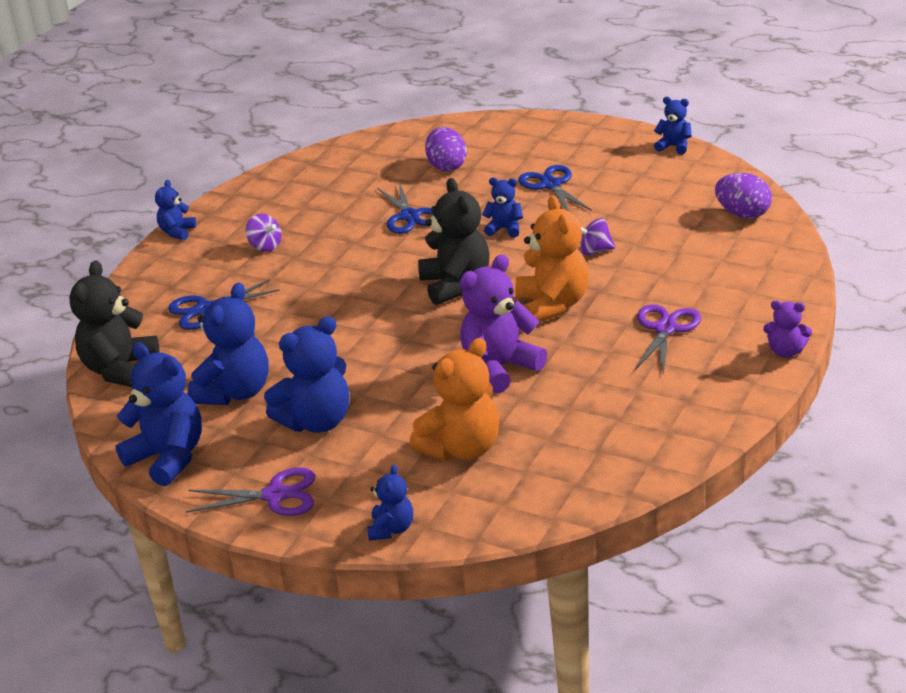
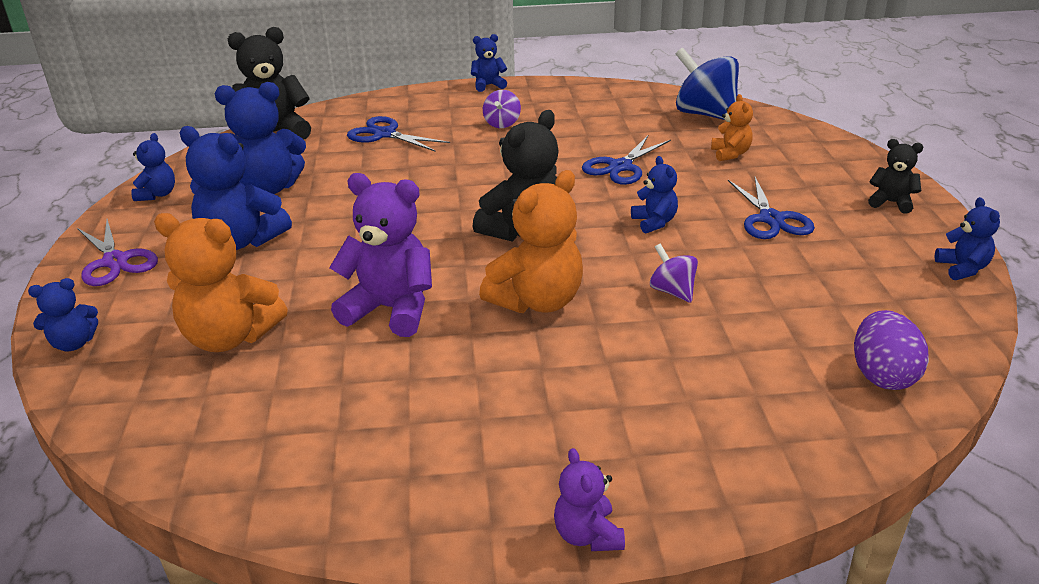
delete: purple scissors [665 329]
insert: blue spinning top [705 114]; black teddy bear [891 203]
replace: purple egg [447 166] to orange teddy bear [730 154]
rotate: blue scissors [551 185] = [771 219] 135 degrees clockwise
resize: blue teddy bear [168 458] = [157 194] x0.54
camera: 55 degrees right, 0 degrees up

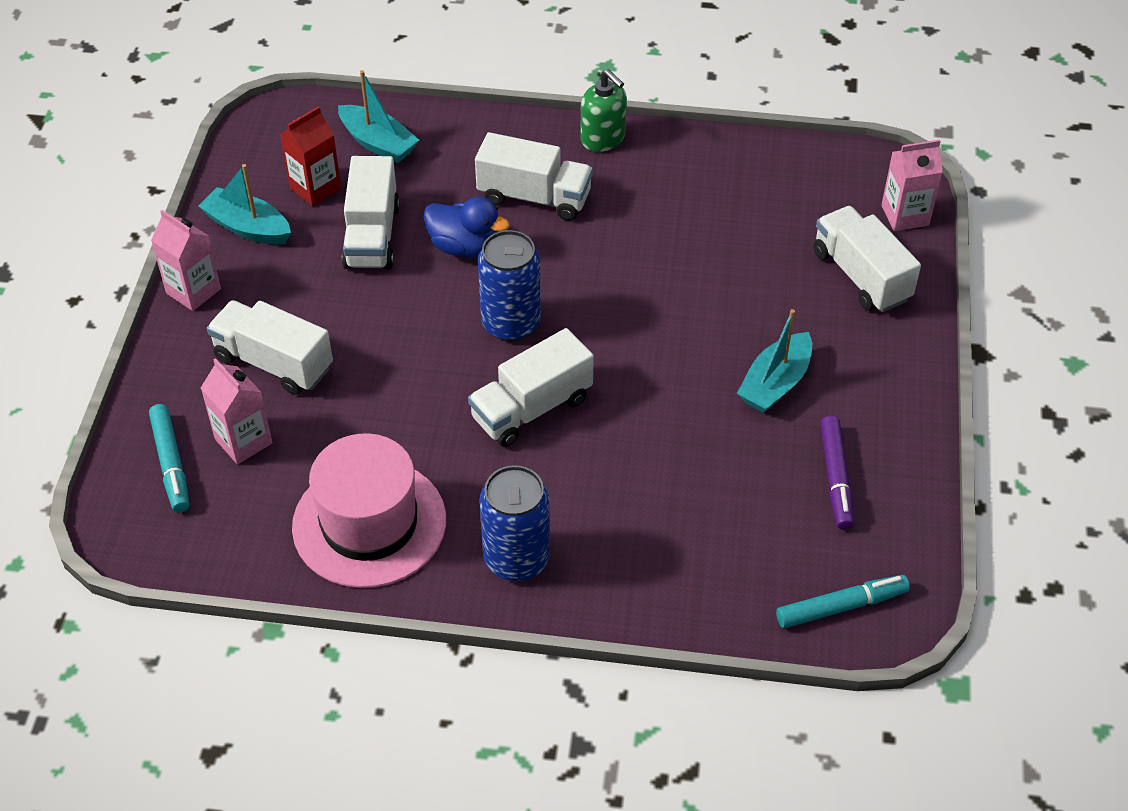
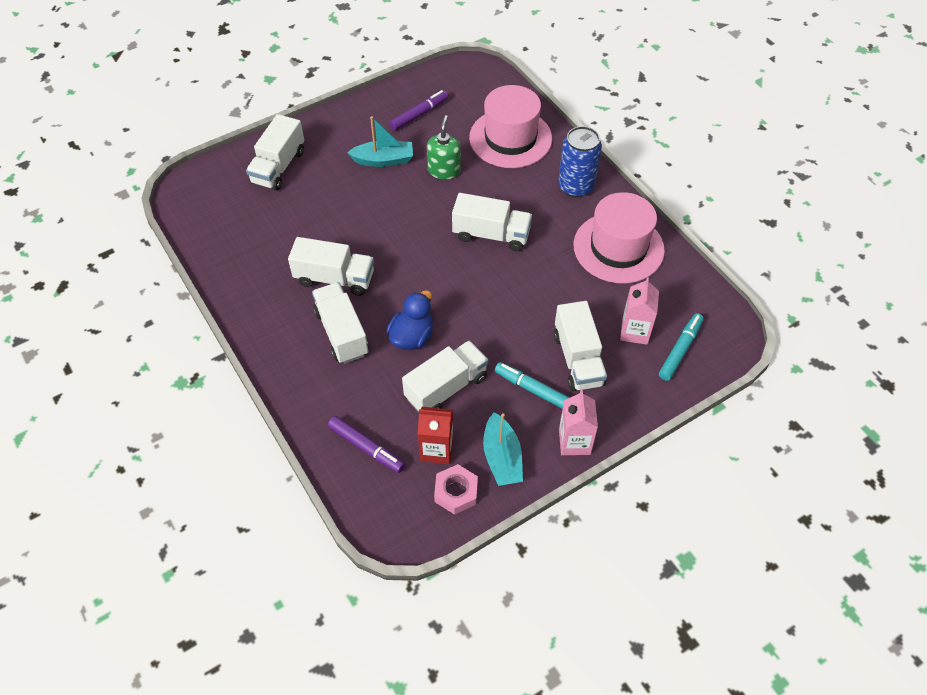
delete: blue can [511 323]; pink carton [905 215]
insert: white truck [334 278]; pink nut [456 492]; pink hat [510 138]
move: green soap dispenser [603 138] to [444 170]; turquoise marker [841 606] to [533 390]
replace: turquoise boat [378 143] to purple marker [366 447]
rotate: blue duck [465 247] = [412 337] 45 degrees clockwise
camera: 130 degrees left, 5 degrees up

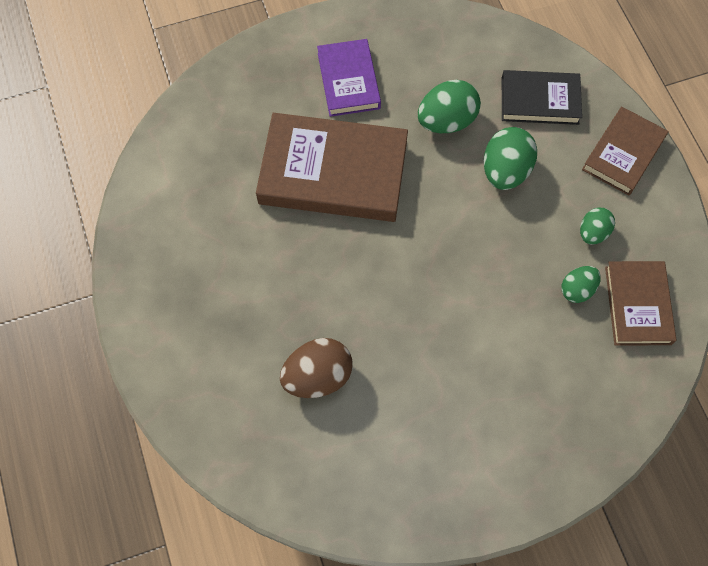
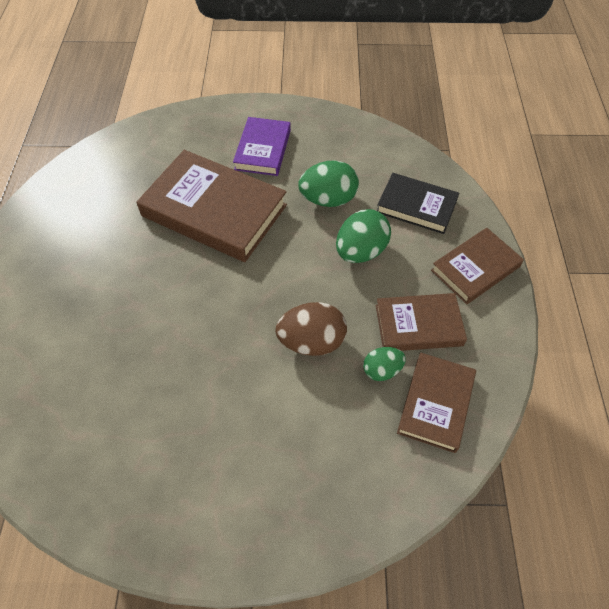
move: brown egg [317 376] to [311 341]
replace: green egg [593 233] to brown book [418 325]
camera: 20 degrees right, 10 degrees down

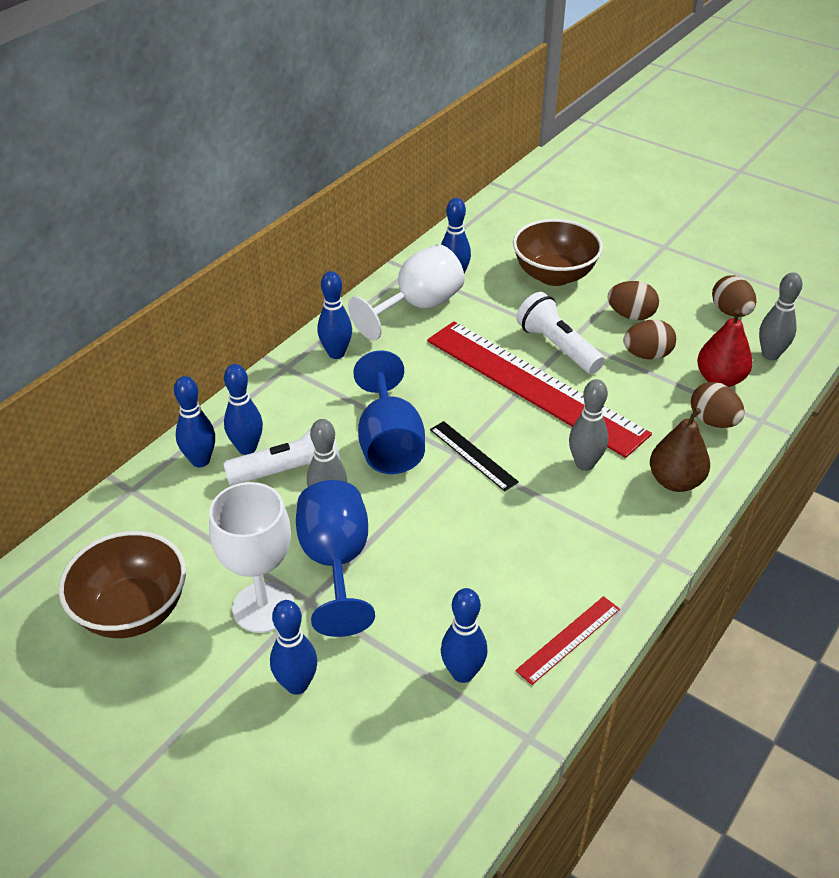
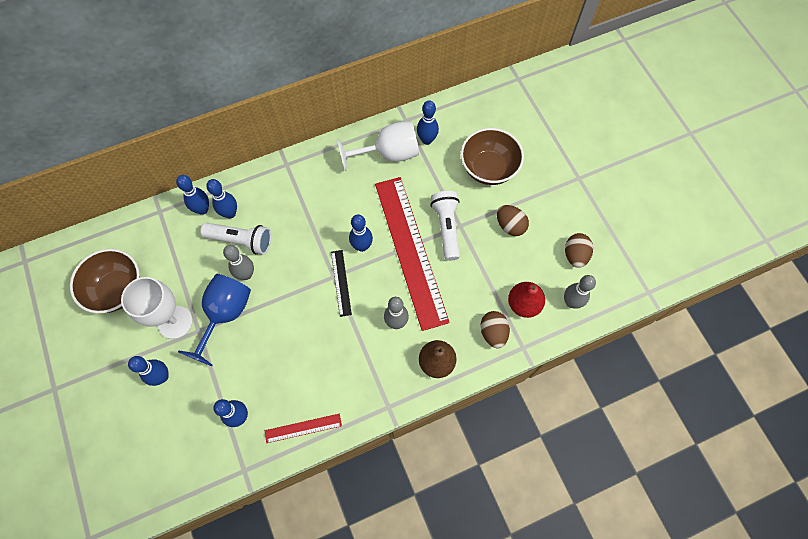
delete: blue goblet [389 443]; brown egg [647 355]
move: blue bowling pin [336 353] to [362 246]
camera: 30 degrees right, 25 degrees up

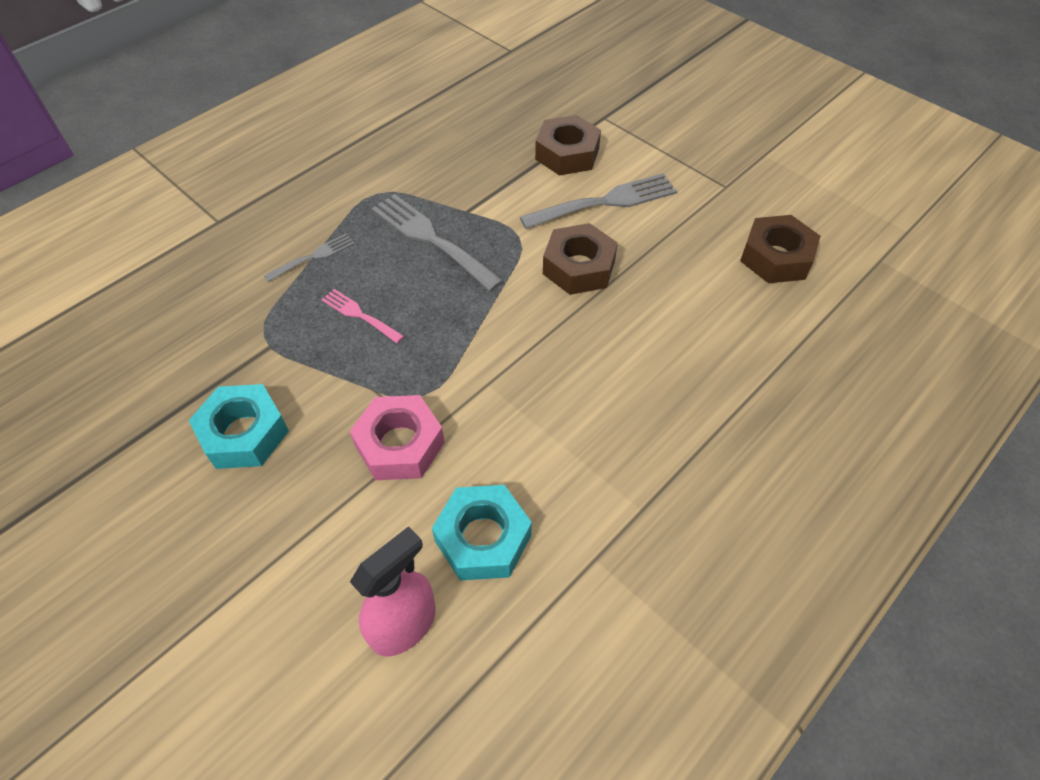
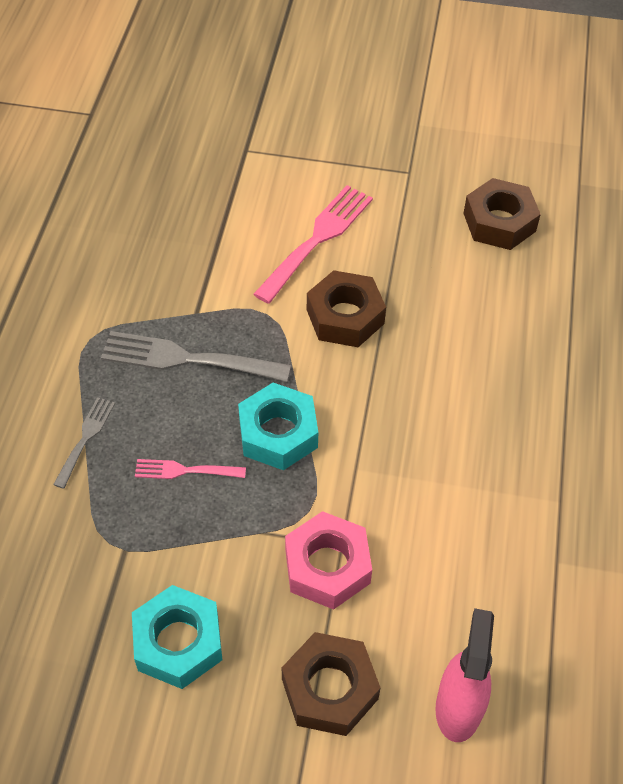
move: turquoise nut [483 538] to [278 433]; brown nut [567 154] to [330 689]
recolor: grey fork [605 202] to pink fork [317 239]
camera: 35 degrees left, 0 degrees up

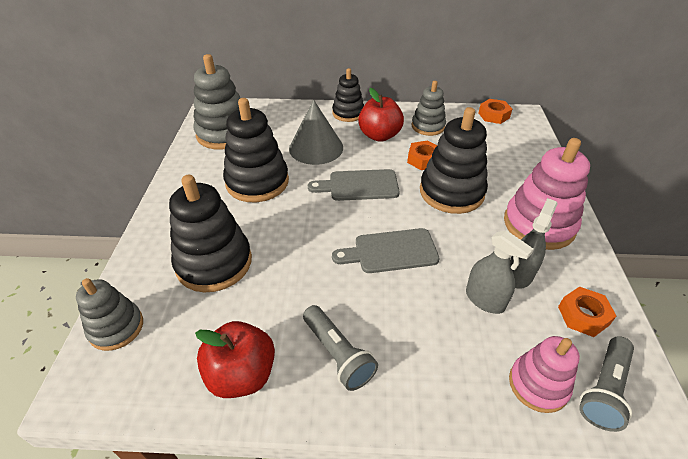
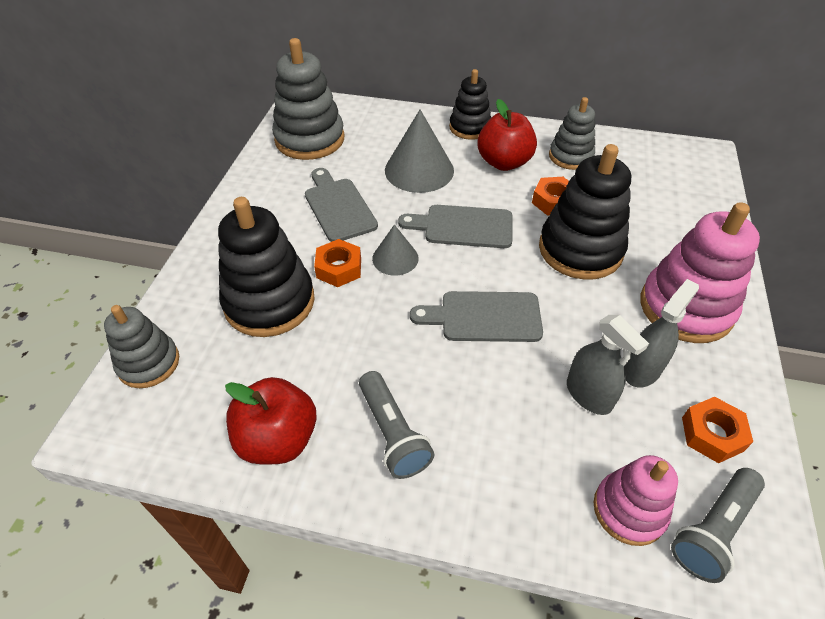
insert: grey cone [395 258]
move: orange nut [493 115] to [339 268]
replace: black stacking toy [257 182] to grey cutting board [338 207]
camera: 10 degrees right, 5 degrees up

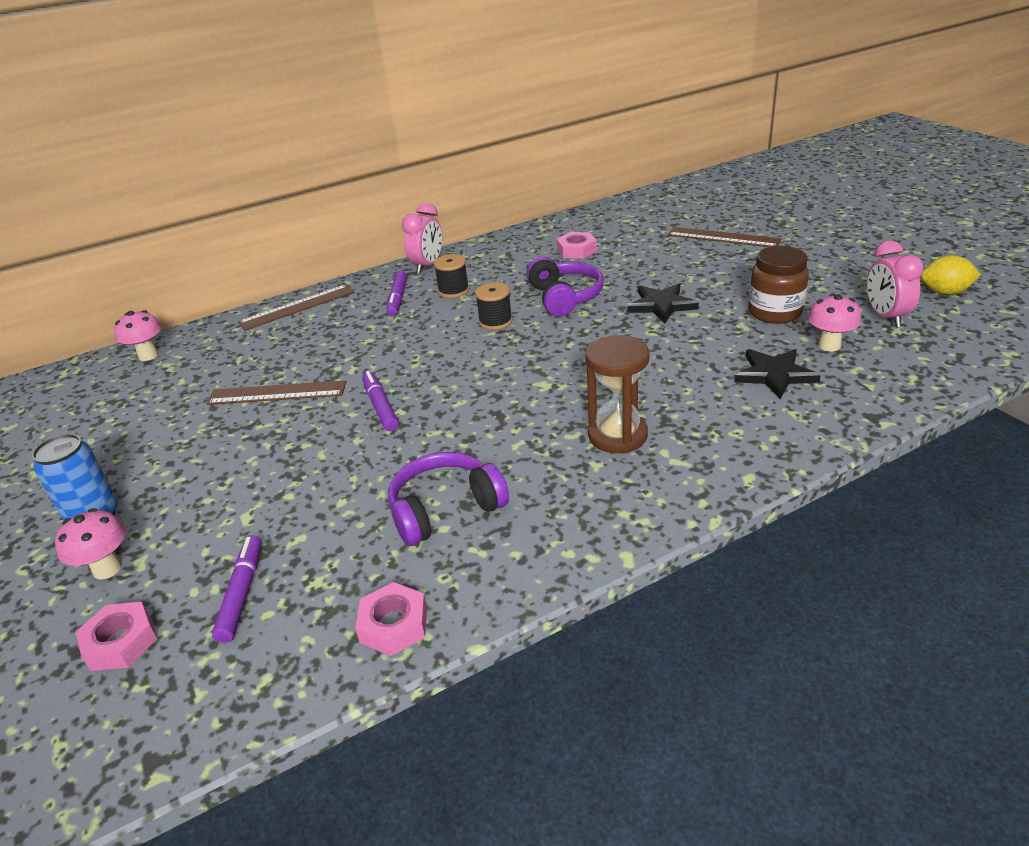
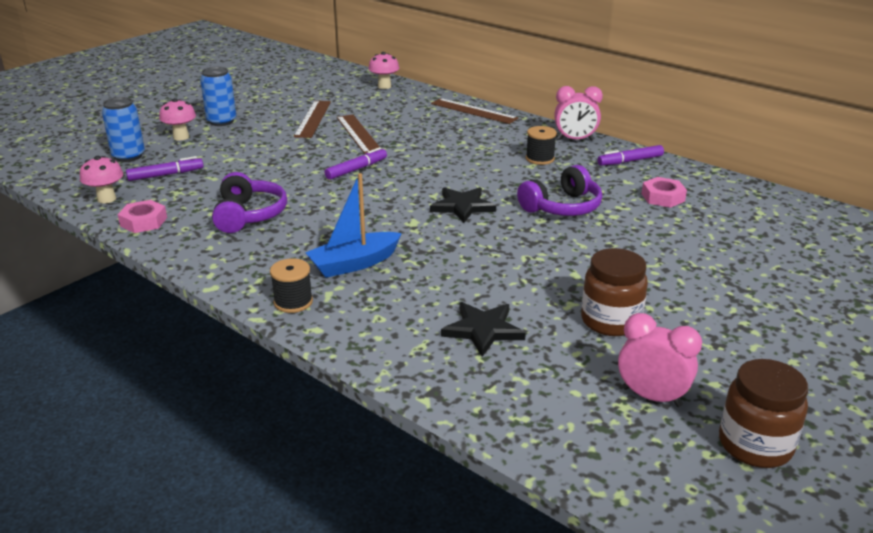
move: pink mushroom [829 345] to [106 199]; black spool [495 321] to [293 302]; brown ruler [723 237] to [313 119]; black star [661 305] to [462 206]; purple marker [398 298] to [630 161]
replace: pink nut [120 642] to blue can [128 156]; brown hourglass [617 435] to blue boat [354 264]; yellow lemon [944 292] to brown jar [755 445]
rotate: purple headphones [445 509] = [249 215] 45 degrees clockwise; pink clock [885 317] = [651 397] 60 degrees clockwise
camera: 65 degrees right, 5 degrees down

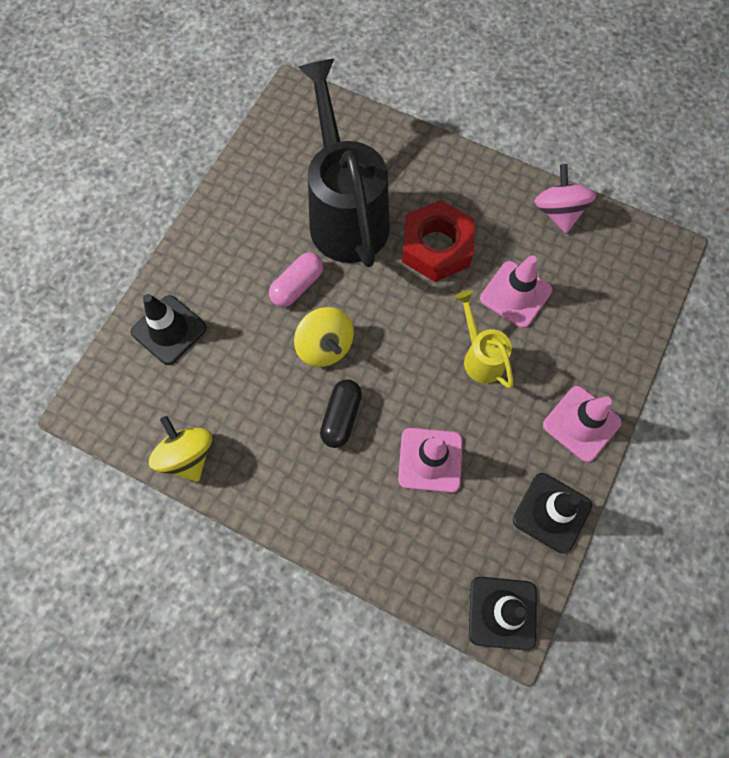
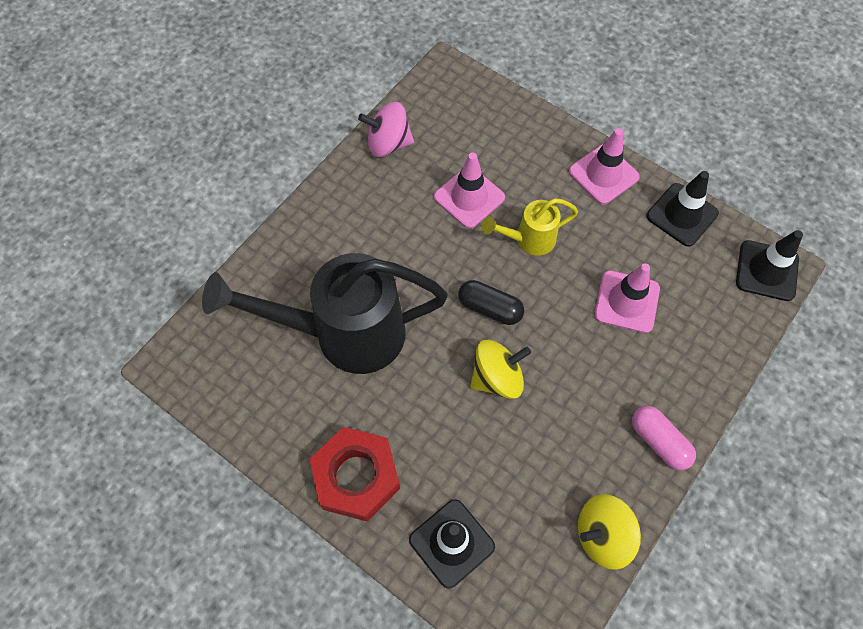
move: red nut [436 247] to [356 477]; black capsule [341 417] to [490 308]; pink capsule [297 286] to [659 441]
camera: 80 degrees left, 5 degrees down

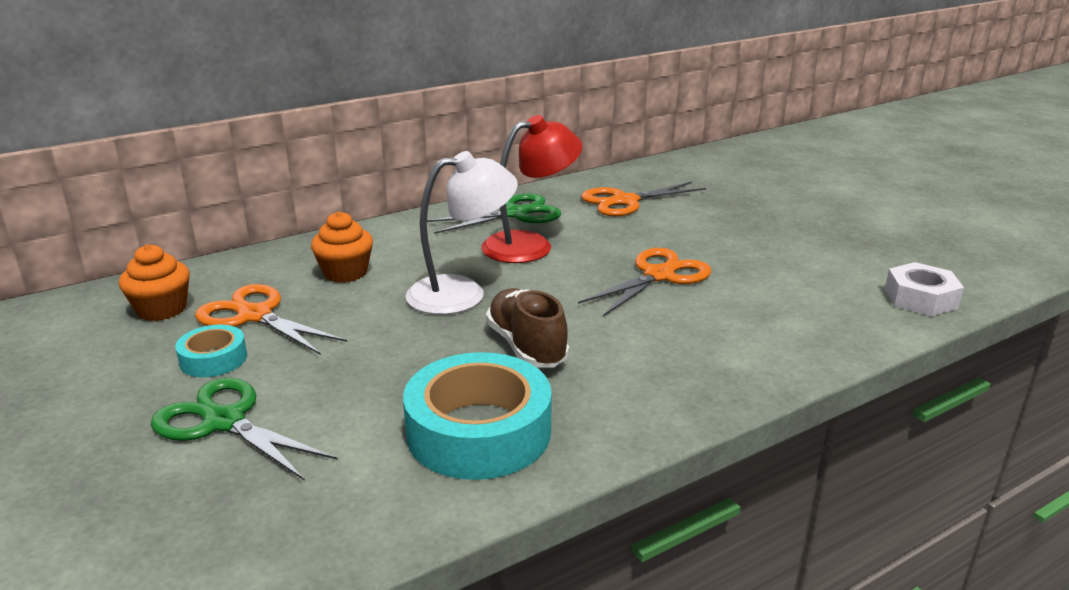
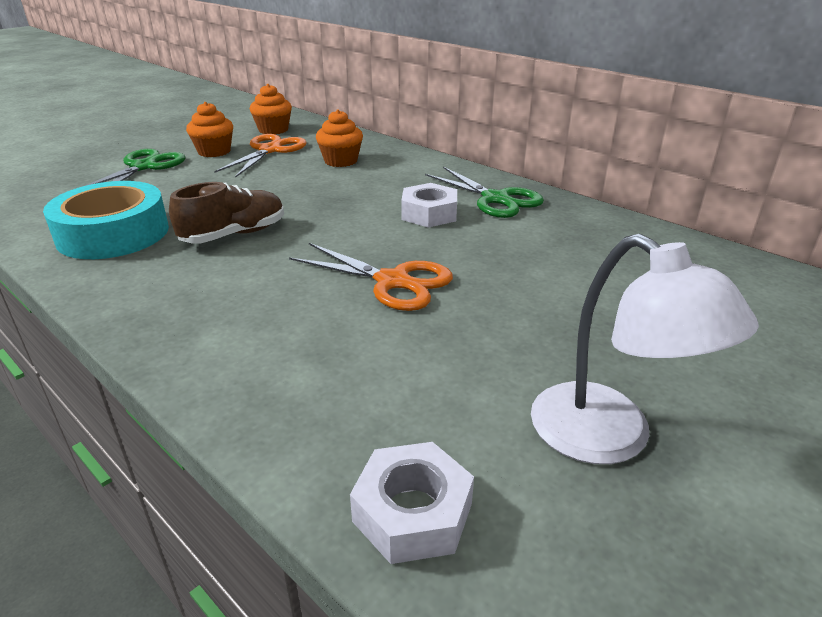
delete: orange scissors [625 201]
move: white lamp [462 293] to [610 438]
replace: turquoise tape [213 359] to orange cupcake [214 152]; red lamp [530 245] to white nut [429 214]
camera: 75 degrees right, 5 degrees up

